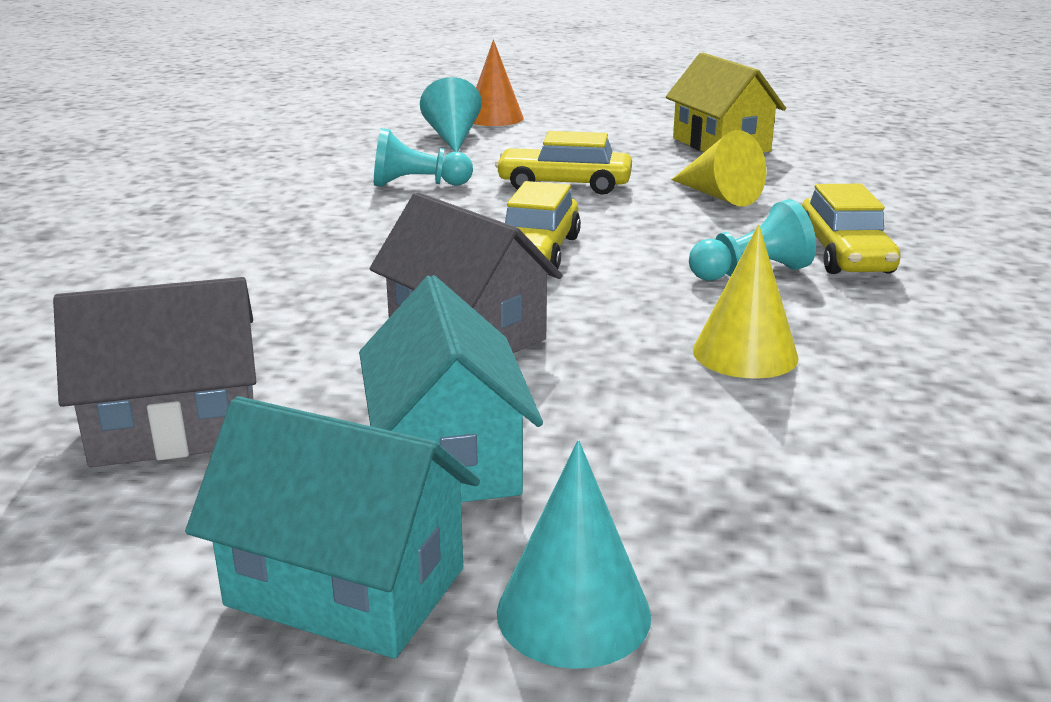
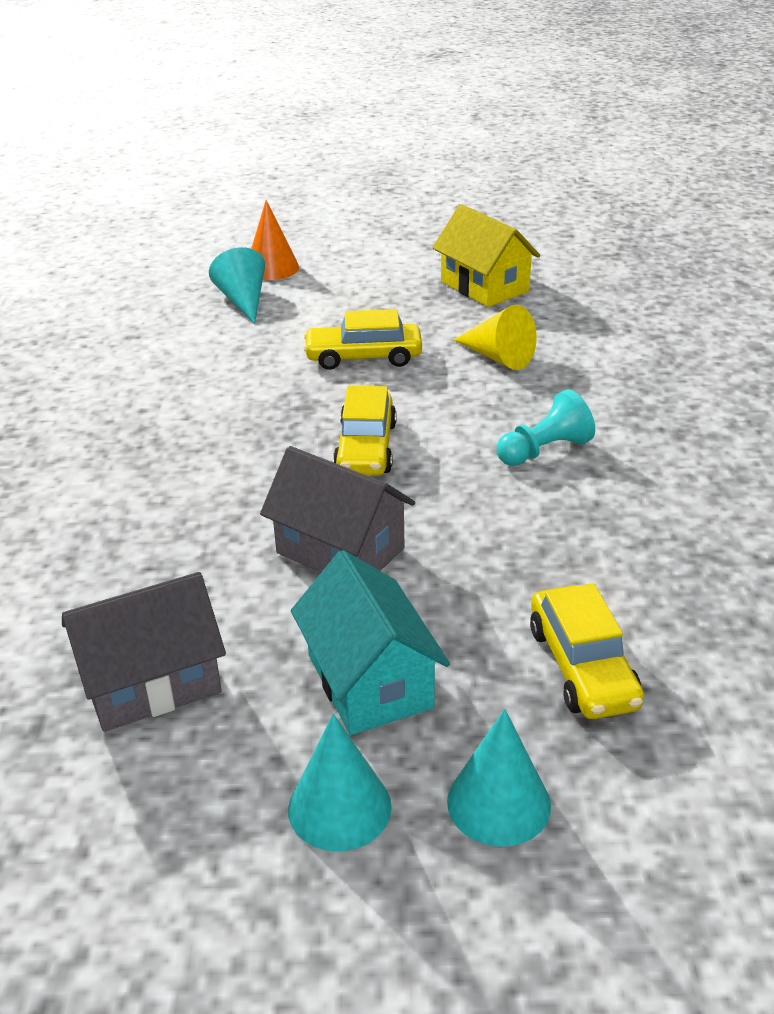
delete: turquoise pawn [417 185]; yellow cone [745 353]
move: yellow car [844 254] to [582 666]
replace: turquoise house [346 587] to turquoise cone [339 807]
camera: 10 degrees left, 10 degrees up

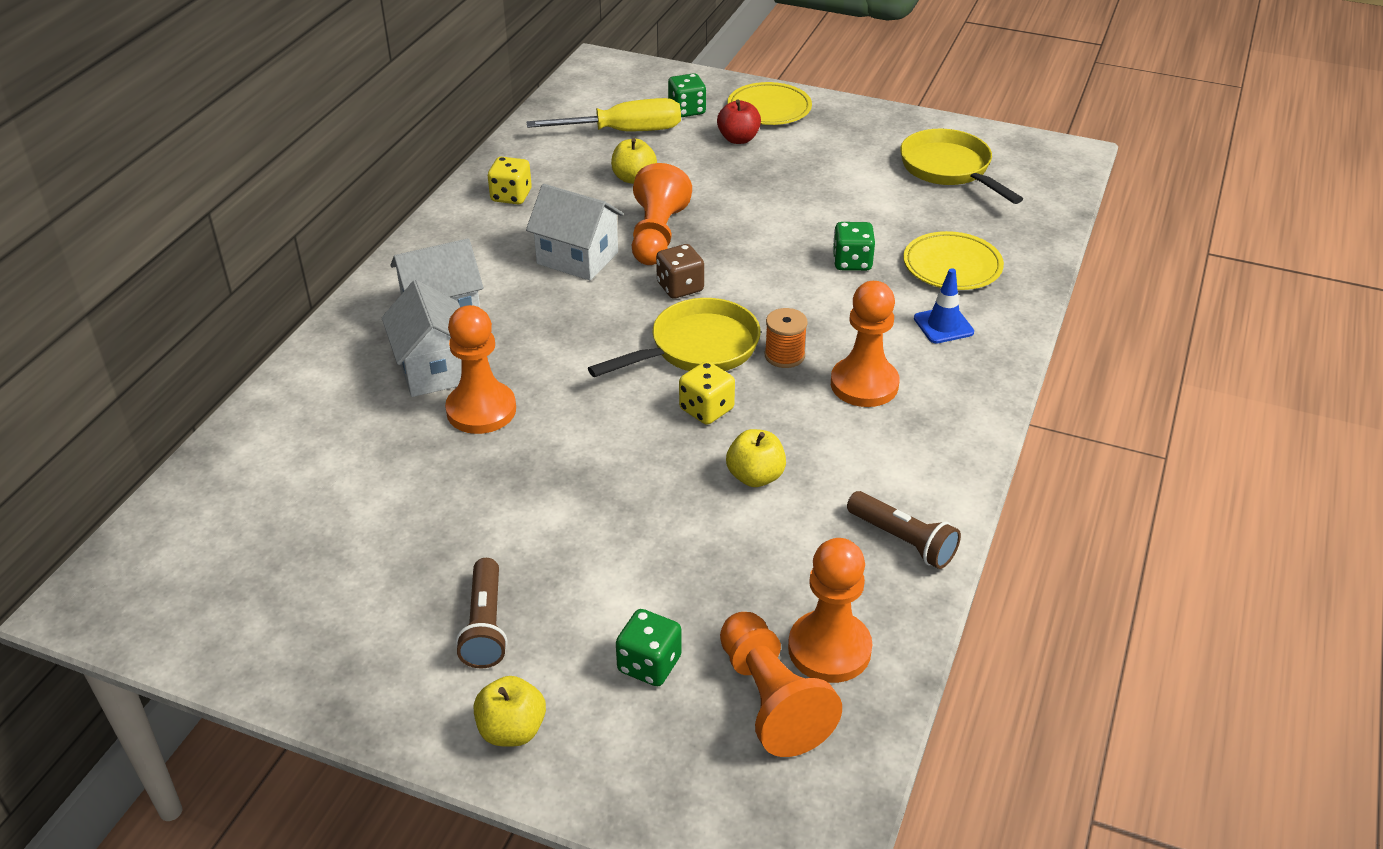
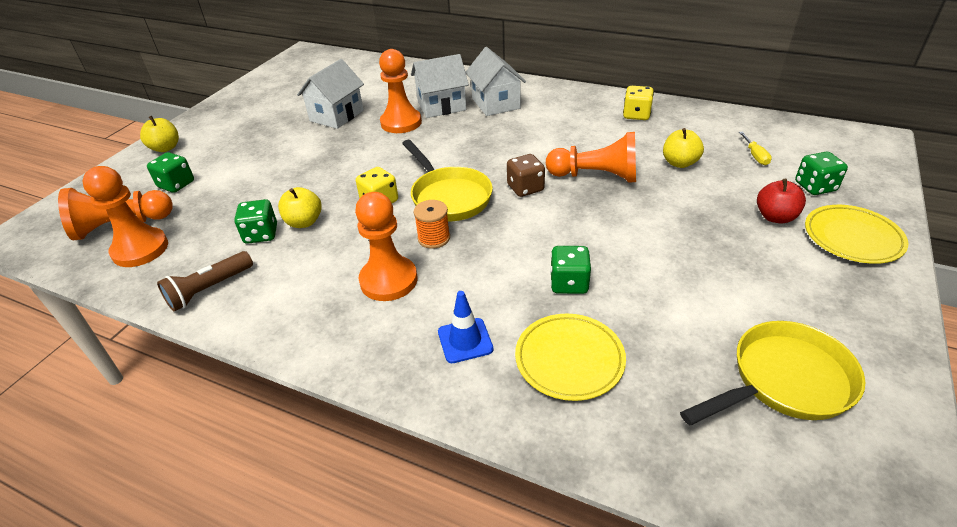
delete: brown flashlight [485 626]
insert: green dice [261 234]
move: white house [577 258] to [336 116]
resize: yellow screwdriver [624 132] = [755 155] x0.44
camera: 95 degrees right, 0 degrees up

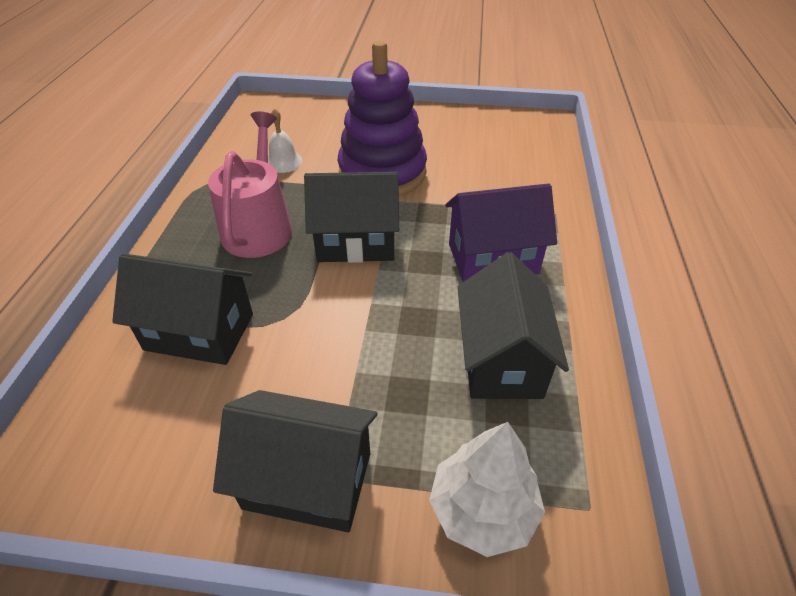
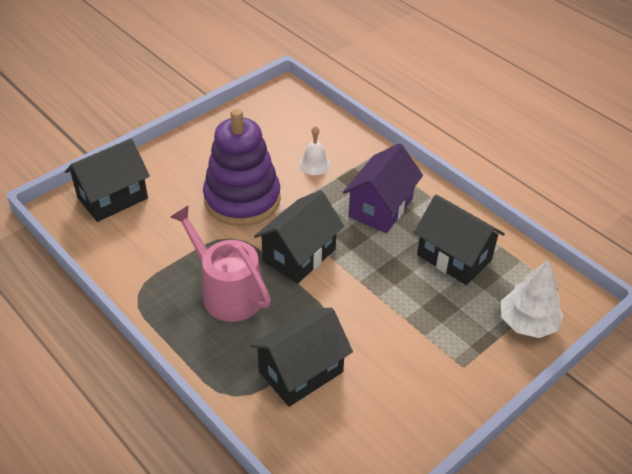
move: black house [308 480] to [112 198]; white bell [283 162] to [314 164]
camera: 50 degrees left, 0 degrees up

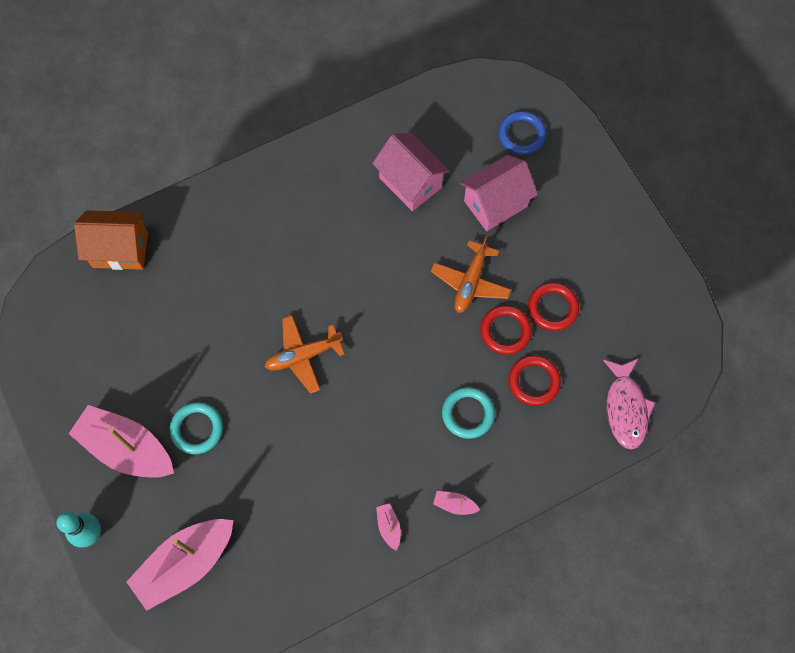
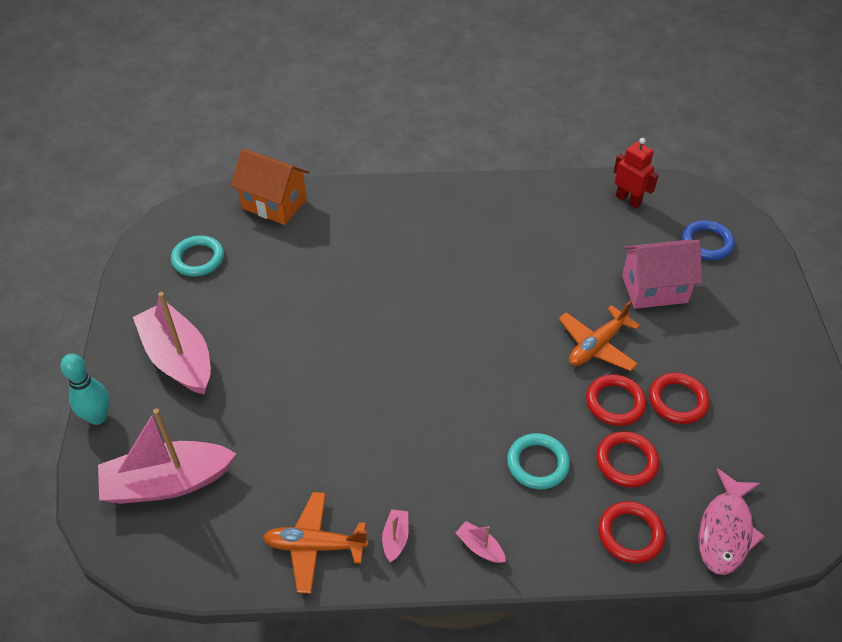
delete: pink house [410 183]
insert: red ring [630 534]; red robot [628 200]
move: turquoise ring [197 429] to [198 259]; orange plane [303 356] to [315 546]
camera: 25 degrees right, 20 degrees down

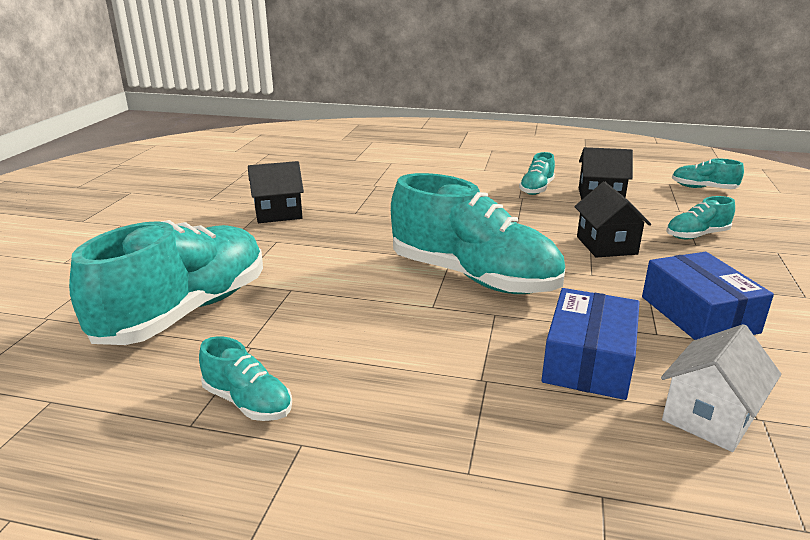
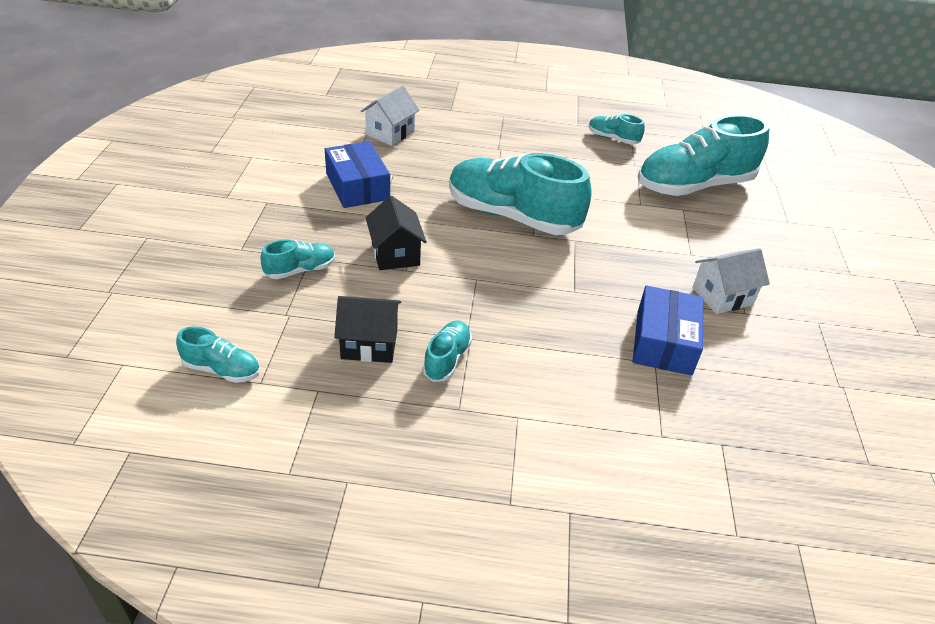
move: blue box [588 360] to [663 342]
recolor: black house [278 213] to white house [722 296]
rotate: turquoise shoe [186 311] = [694 186] 45 degrees clockwise
camera: 170 degrees right, 15 degrees up

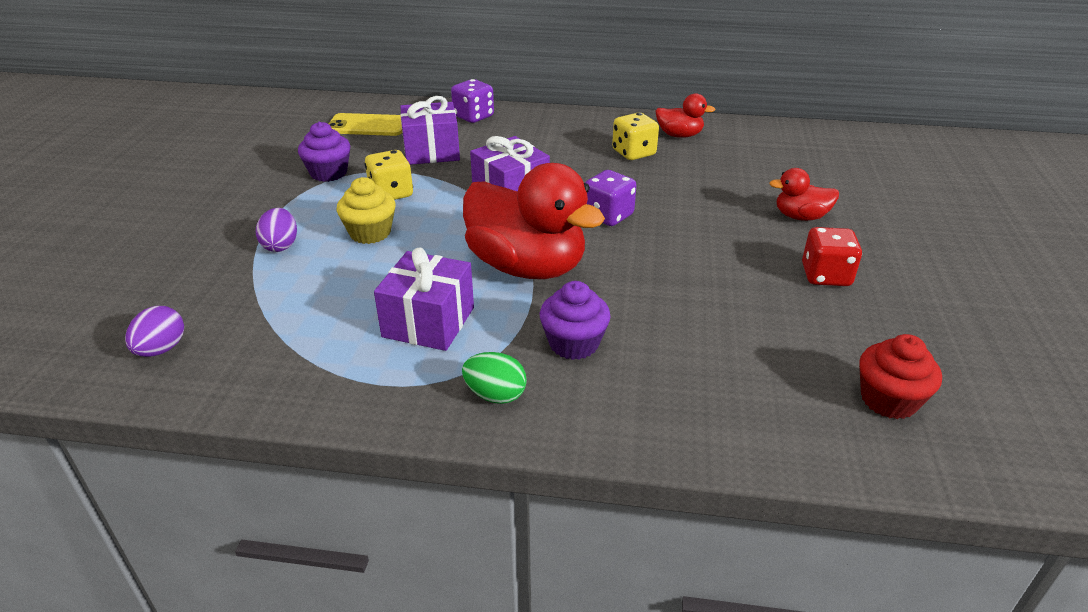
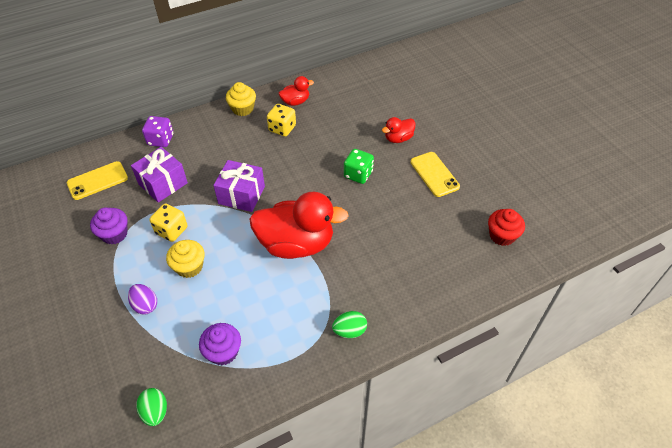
delete: purple gift [429 322]; purple dice [608 216]
insert: yellow cupcake [242 109]; green dice [358 174]
move: purple cupcake [574 343] to [223 352]
replace: red dice [825 276] to yellow phone [434 174]
recolor: purple egg [161 349] to green egg [155 412]
camera: 35 degrees left, 15 degrees up

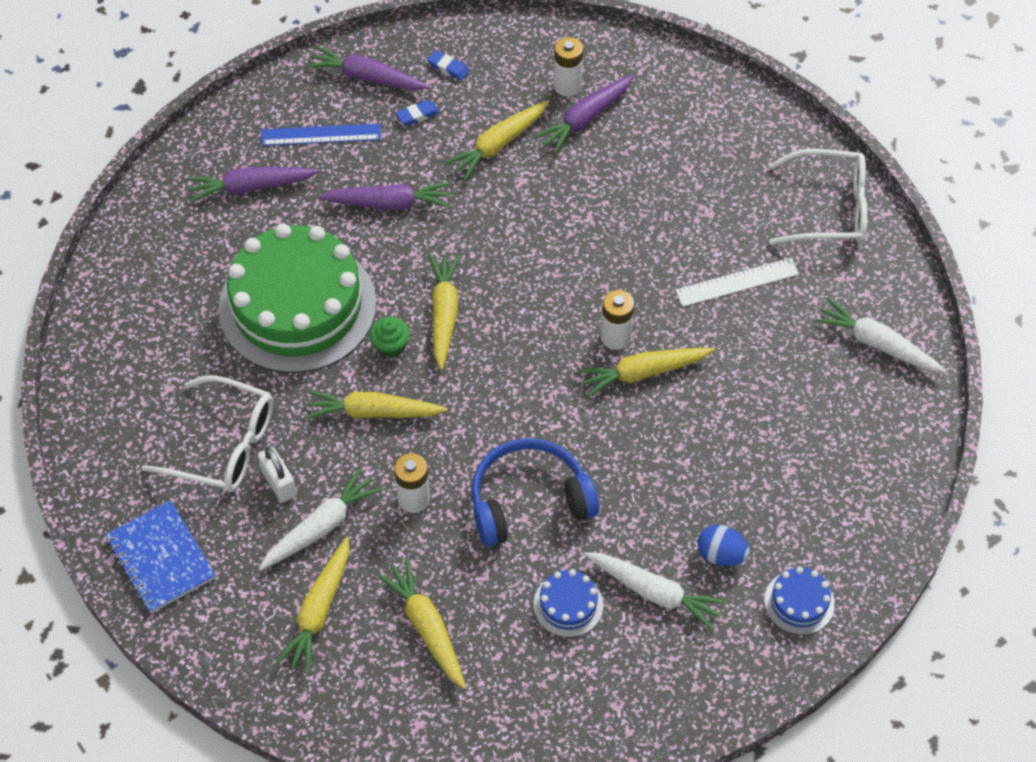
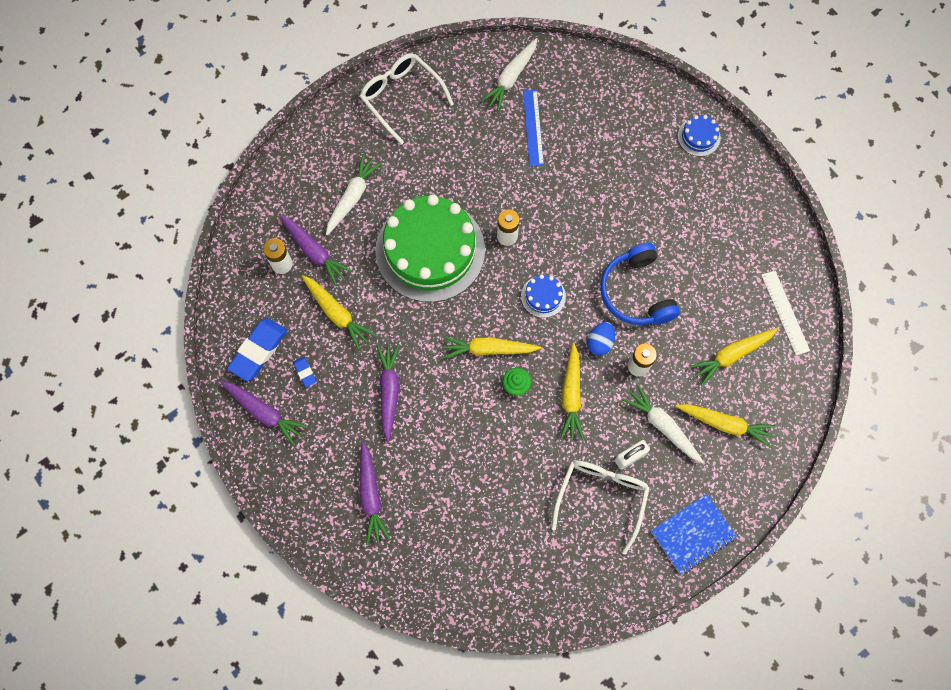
delete: yellow carrot [643 373]
move: white carrot [655 593] to [352 197]; green cake [297 306] to [430 250]; blue cake [568 605] to [543 296]; blue ruler [321 135] to [533 128]; blue egg [721 555] to [599 342]; white ruler [737 282] to [785 312]
rotate: purple carrot [366 77] = [264 413] 75 degrees counterclockwise; white glasses [829 209] = [401 97] 45 degrees counterclockwise
resize: blue eraser [448 67] = [258 351] x2.09
camera: 90 degrees left, 15 degrees up

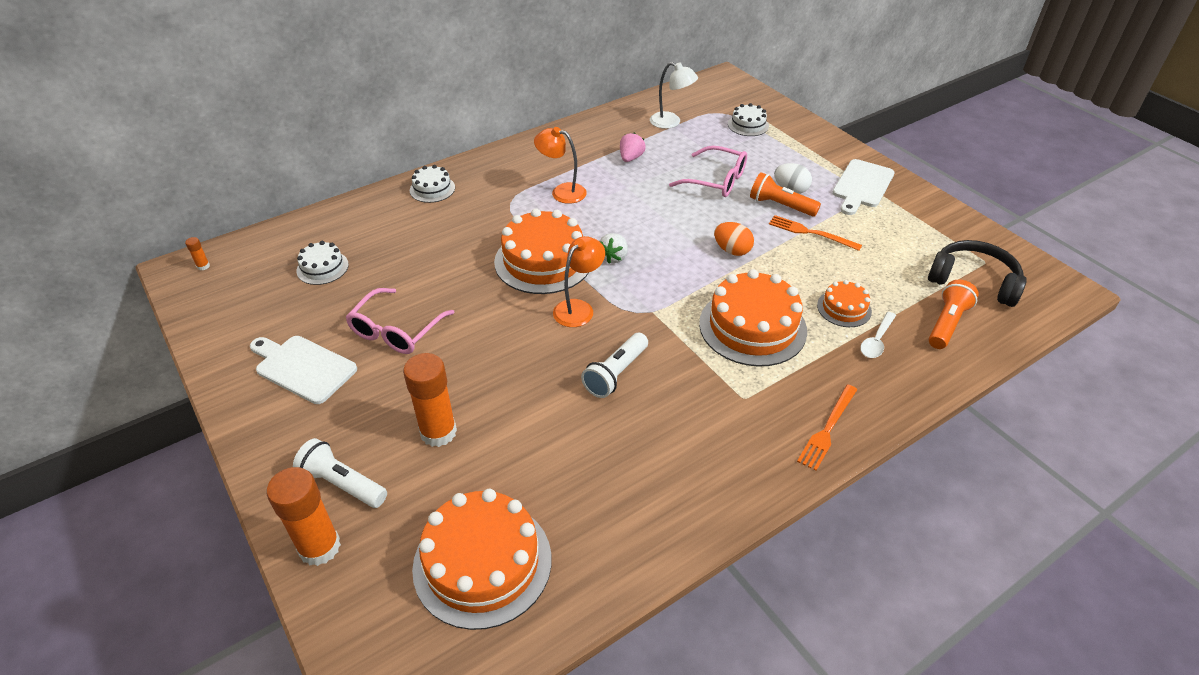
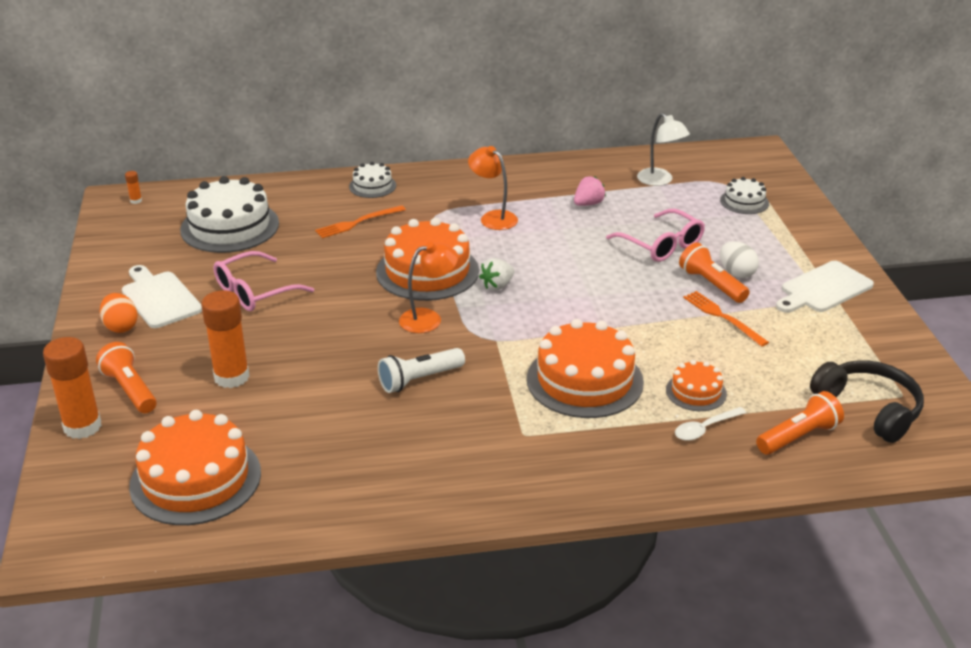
move: orange egg [732 250] to [121 327]; orange fork [827 429] to [358 222]
recolor: white flashlight [342 484] to orange flashlight [130 389]
resize: white cake [322 268] = [230 226] x1.96
camera: 25 degrees right, 10 degrees down

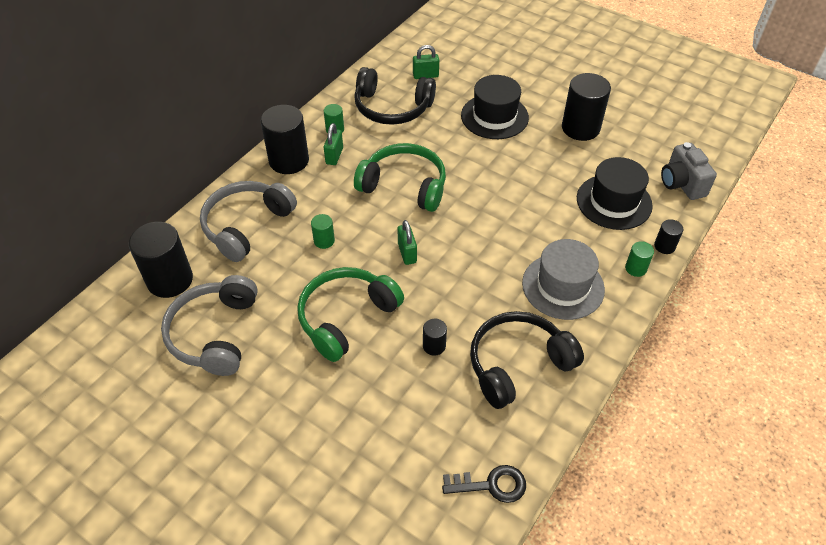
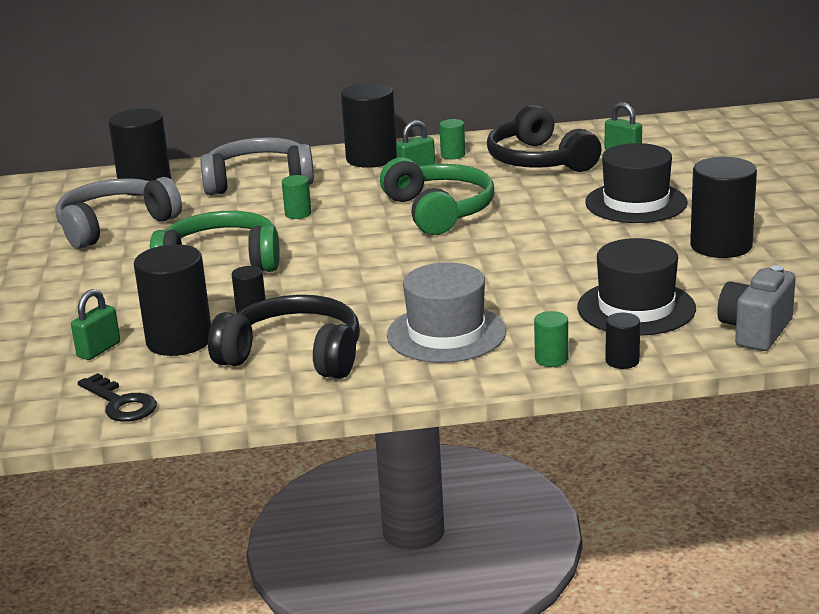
insert: black cylinder [179 340]
move: green padlock [407 253] to [99 350]
camera: 50 degrees right, 25 degrees down

